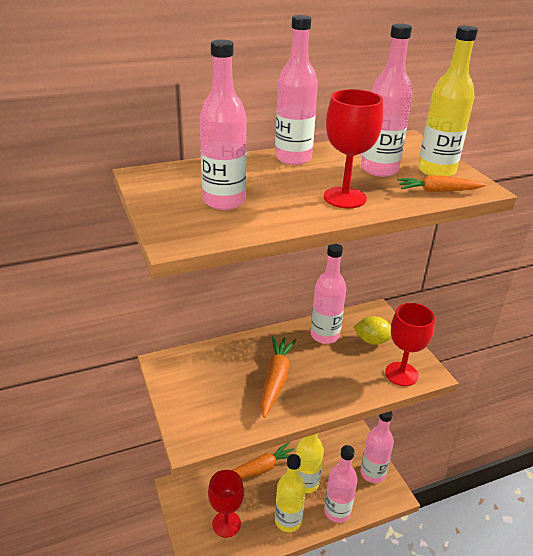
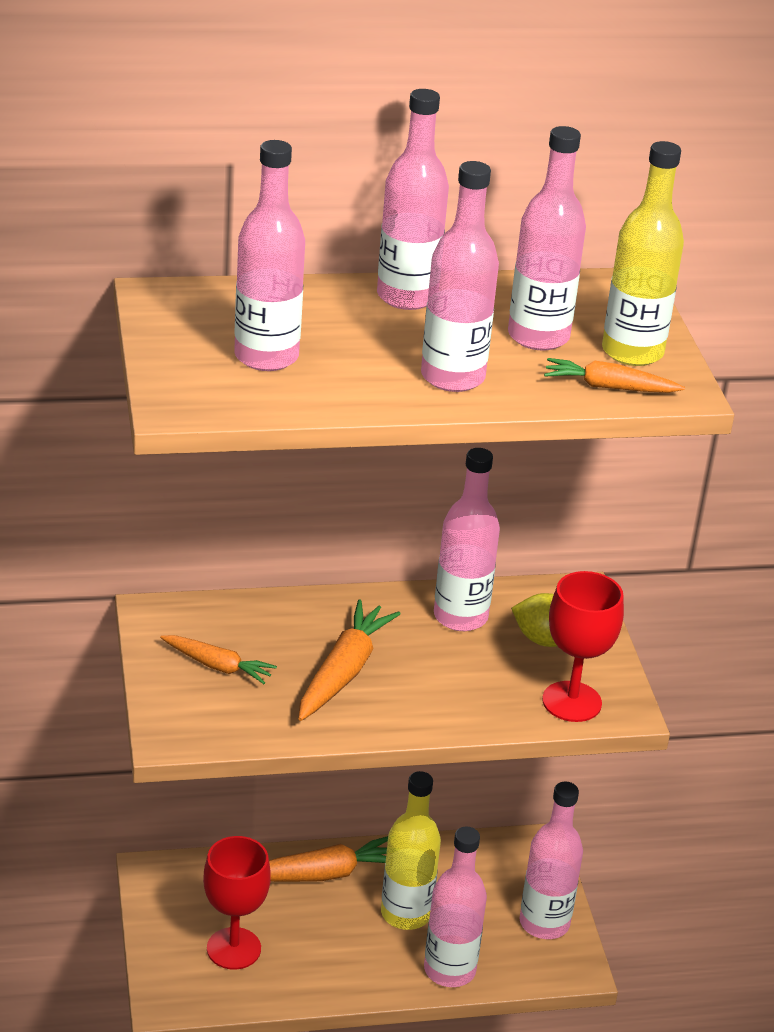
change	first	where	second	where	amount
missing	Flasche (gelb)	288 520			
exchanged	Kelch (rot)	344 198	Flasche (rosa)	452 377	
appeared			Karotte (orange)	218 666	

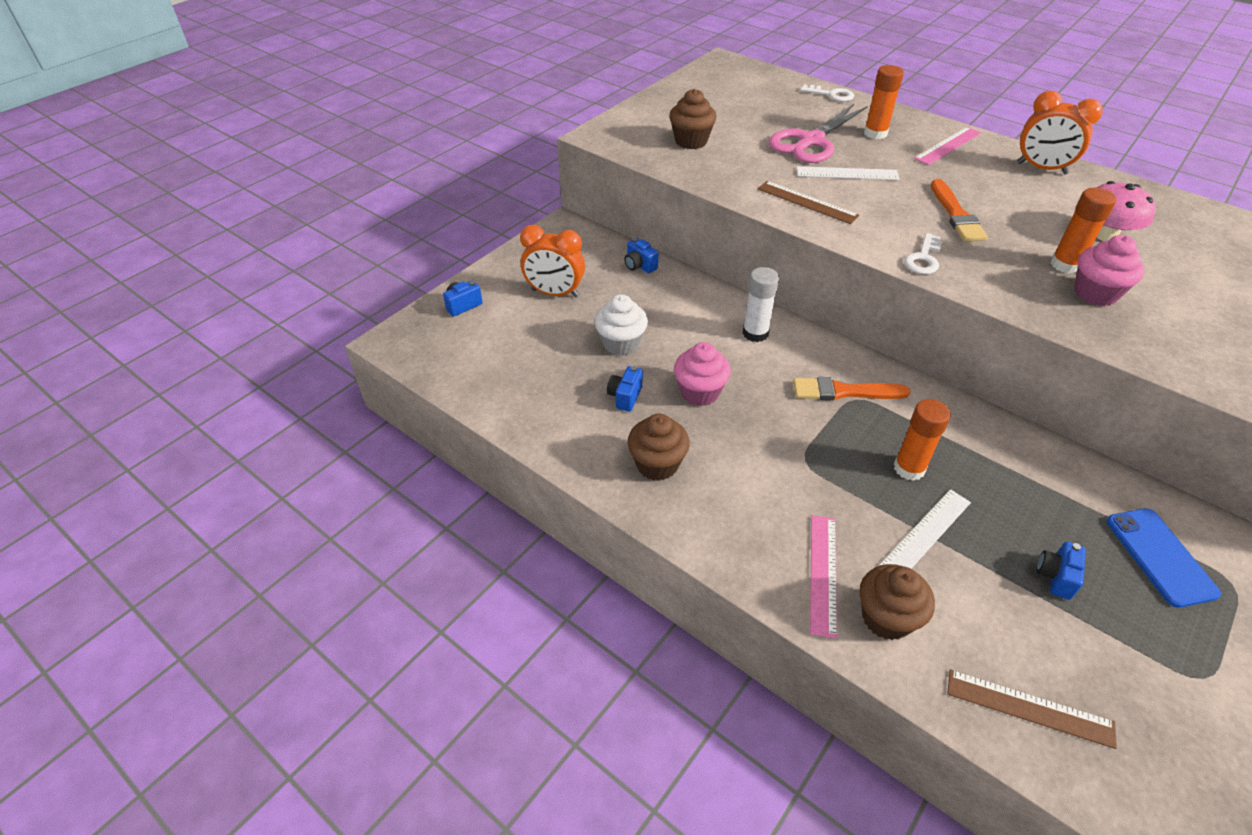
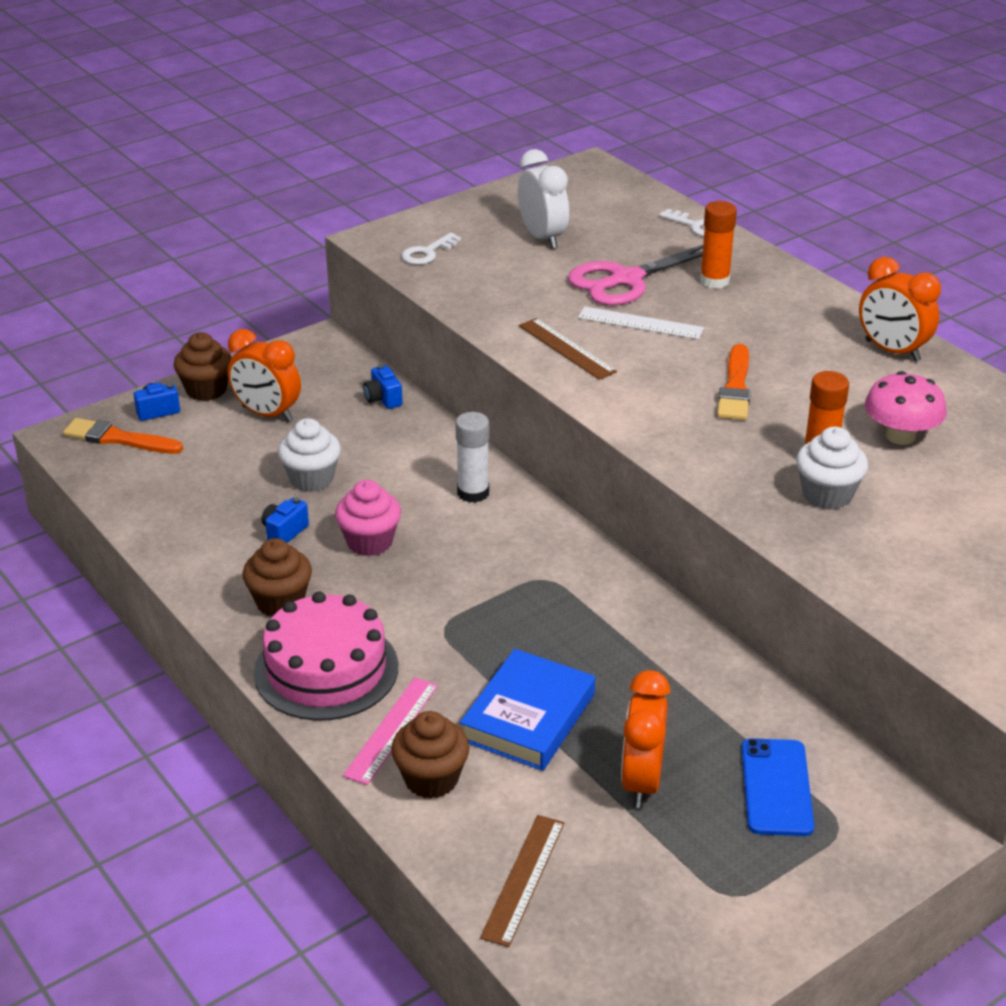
change	first	where	second	where	amount
relocated	Muffin (braun)	691 141		206 390	
relocated	Pinsel (orange)	844 391		118 438	
exchanged	Lineal (weiß)	926 533	Buch (blau)	528 717	
missing	Klebestift (orange)	909 468			
relocated	Schlüssel (weiß)	923 259		427 253	
missing	Lineal (rosa)	948 146			
spun	Lineal (braun)	1029 708		523 879	75 degrees clockwise
exchanged	Kamera (blau)	1055 577	Wecker (orange)	641 781	
colour	Muffin (rosa)	1095 293	Muffin (weiß)	827 495	
appeared			Kuchen (rosa)	326 669	
appeared			Wecker (weiß)	542 238	

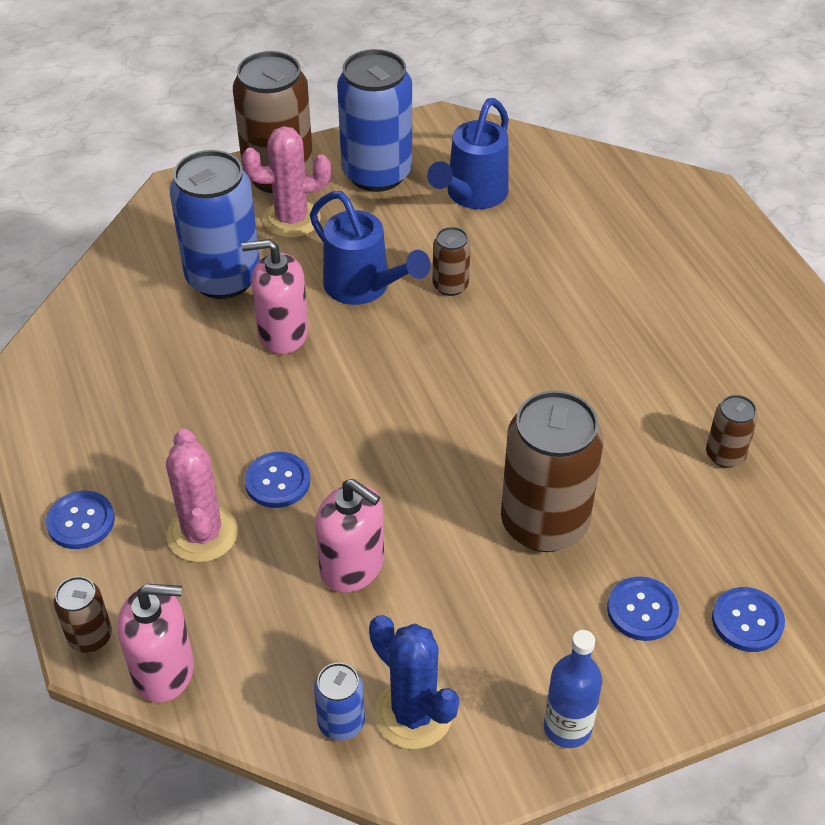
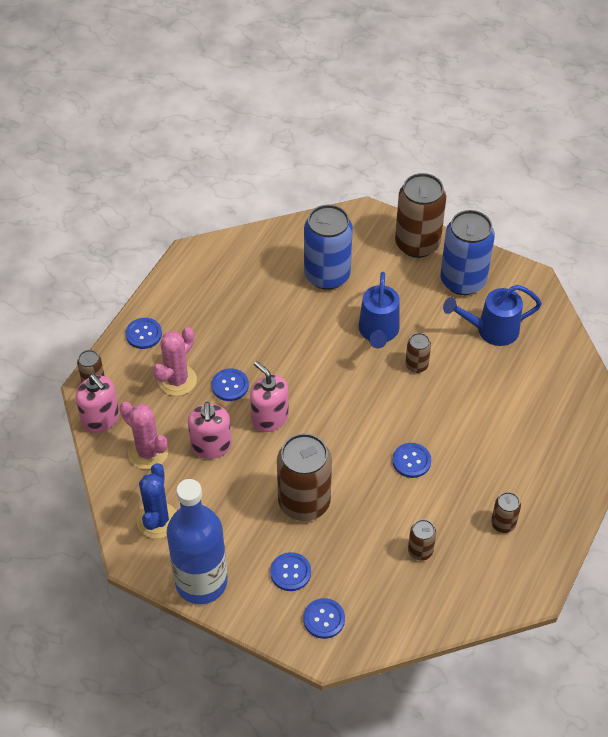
change	first	where	second	where	amount
relocated	Kaktus (rosa)	291 219		148 452	
relocated	Seifenspender (rosa)	283 333		269 418	
missing	Dose (blau)	341 722			
size	Flasche (blau)	567 727		201 582	x1.98
appeared			Knopf (blau)	411 461	
appeared			Dose (braun)	503 523	

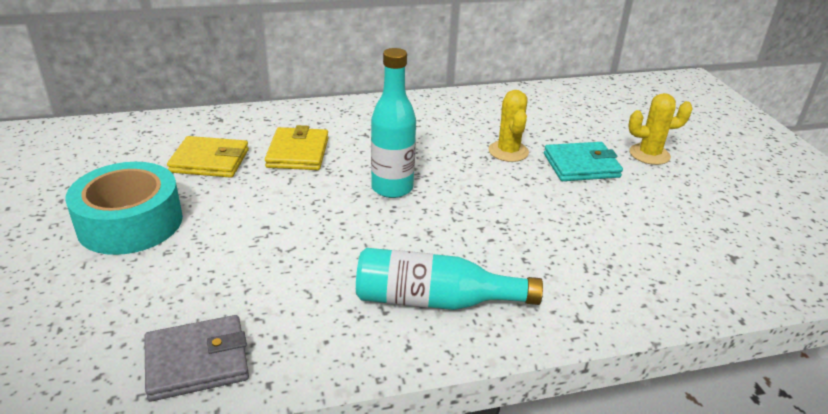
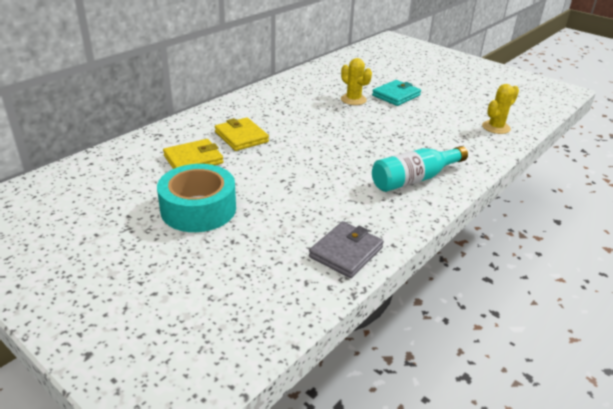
change	first	where	second	where	amount
missing	Flasche (türkis)	392 188			
relocated	Kaktus (gelb)	649 154		496 127	

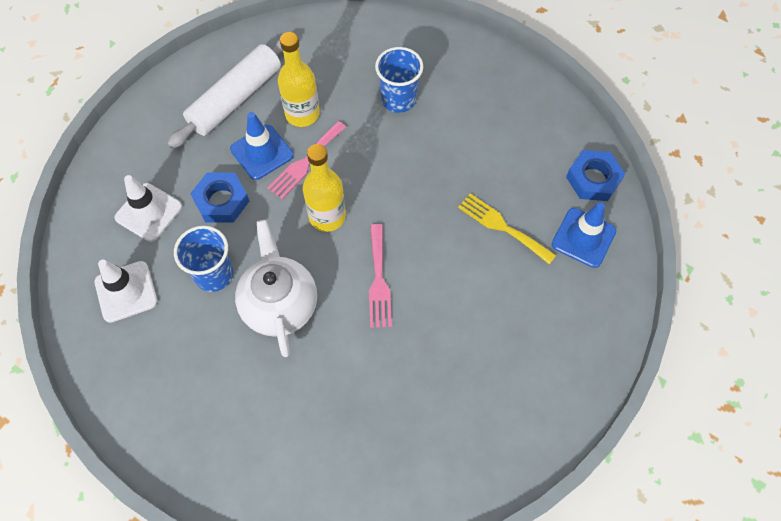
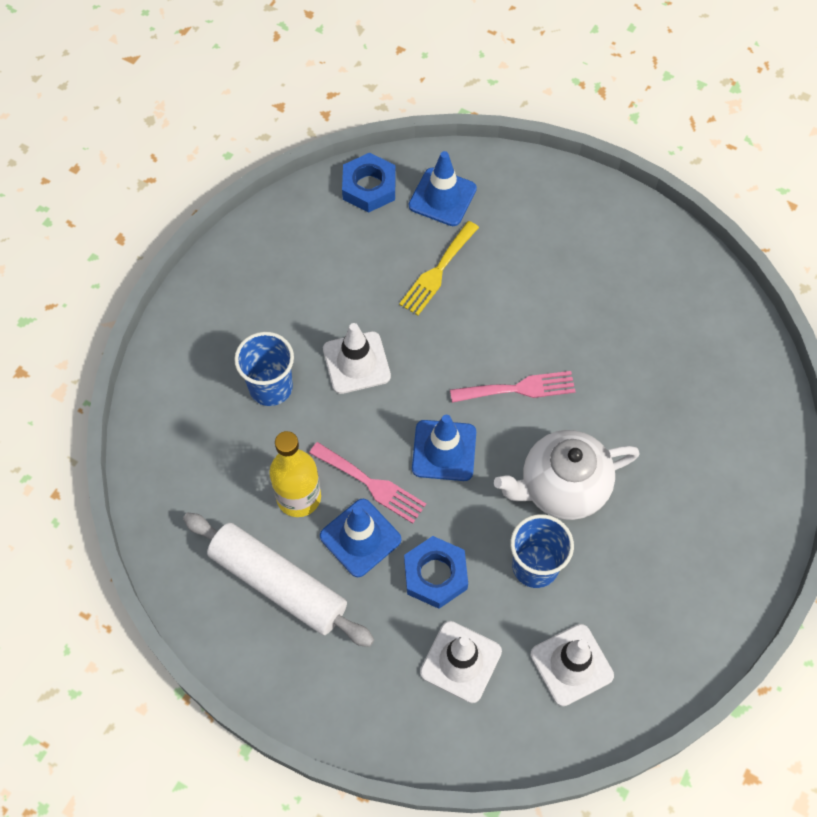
change	first	where	second	where	amount
exchanged	Flasche (gelb)	327 216	Leitkegel (blau)	444 450	
appeared			Leitkegel (weiß)	356 363	

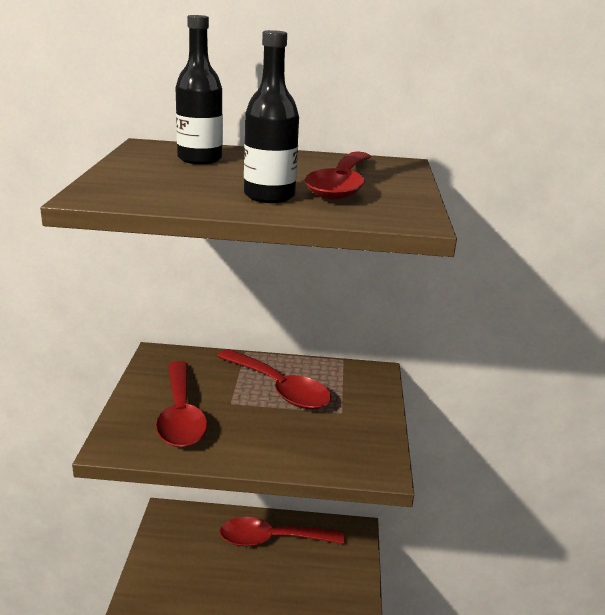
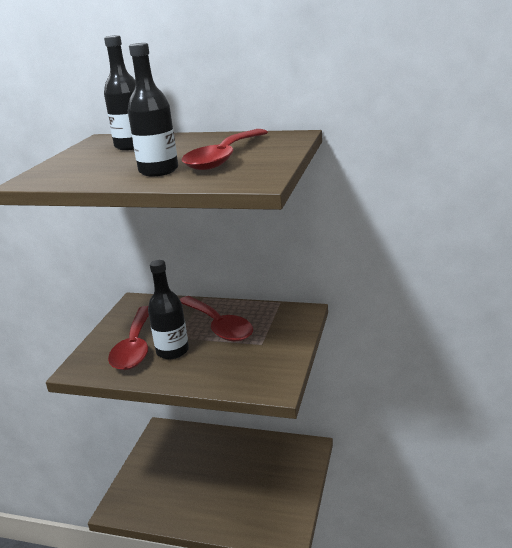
change	first	where	second	where	amount
missing	Löffel (rot)	272 539			
appeared			Flasche (schwarz)	172 351	

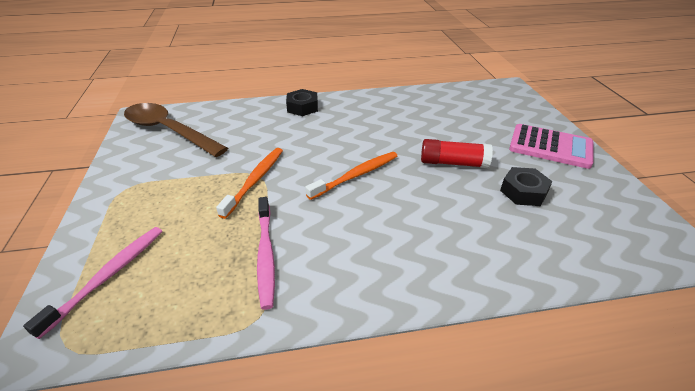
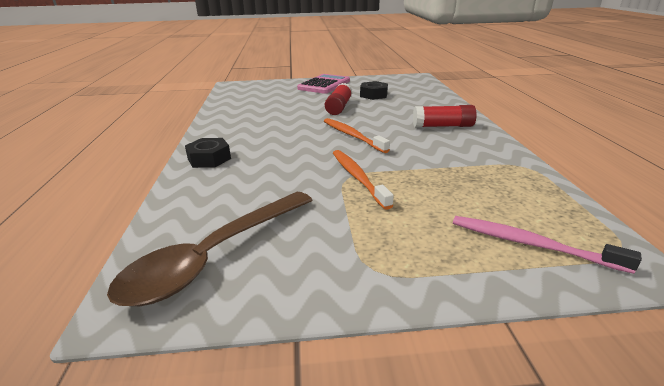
change	first	where	second	where	amount
spun	Zahnbürste (orange)	255 180		358 177	45 degrees clockwise
missing	Zahnbürste (rosa)	265 255			
appeared			Klebestift (rot)	443 126	

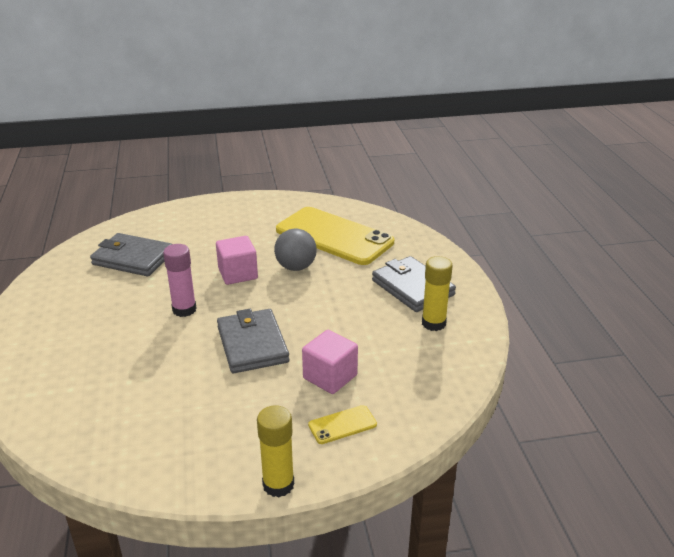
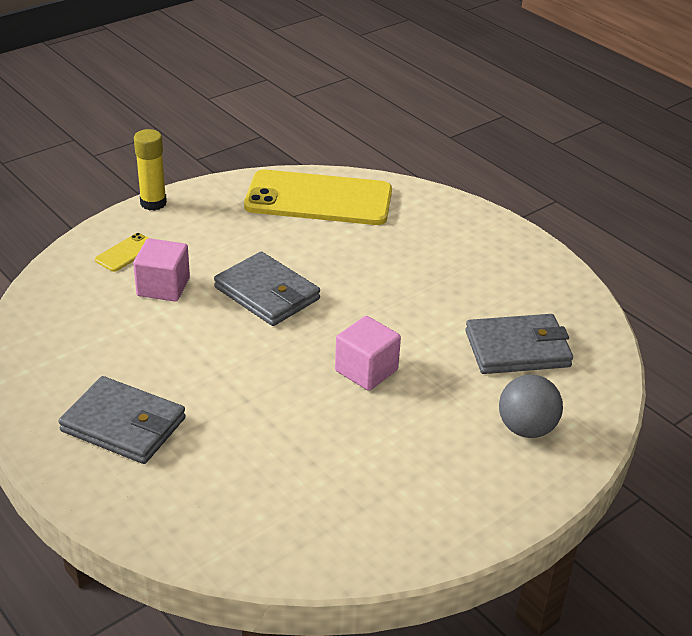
change	first	where	second	where	amount
missing	Klebestift (rosa)	184 309			
relocated	Ball (grau)	296 267		526 429	
relocated	Handy (gelb)	334 236		319 199	
missing	Klebestift (gelb)	433 323			

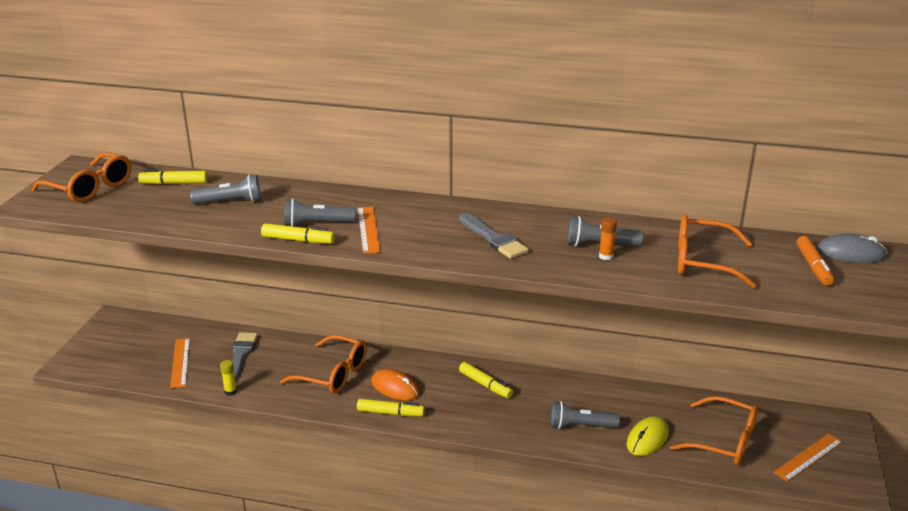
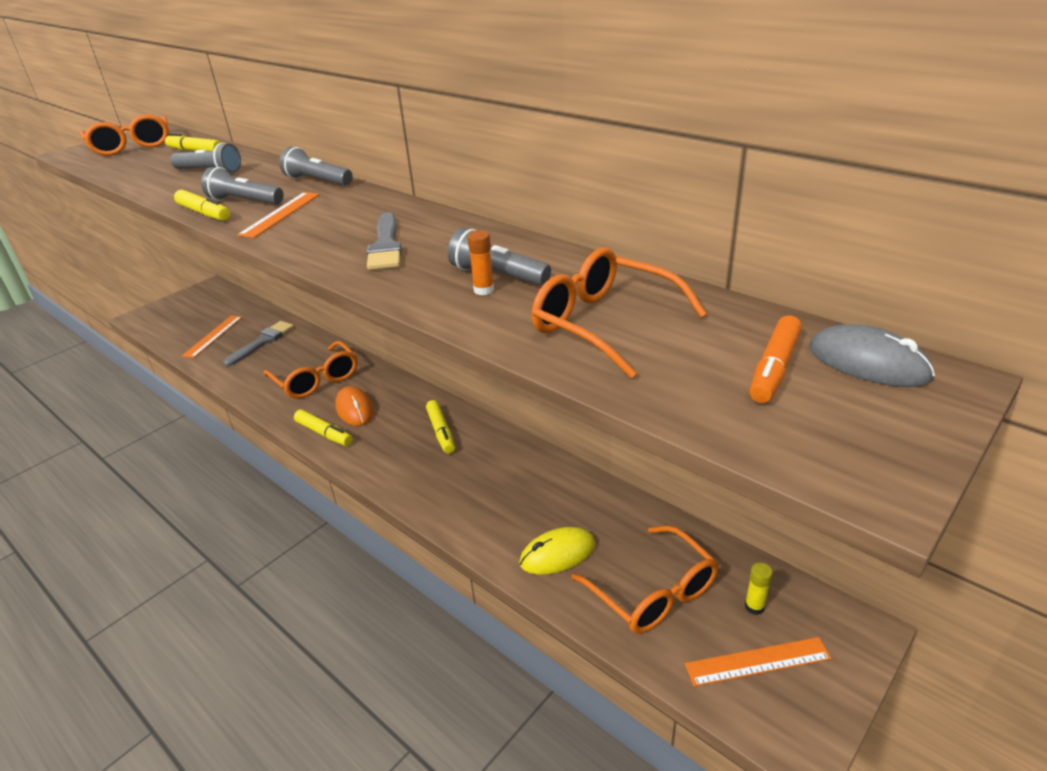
change	first	where	second	where	amount
relocated	Klebestift (gelb)	230 391		754 607	
relocated	Taschenlampe (grau)	580 426		317 181	

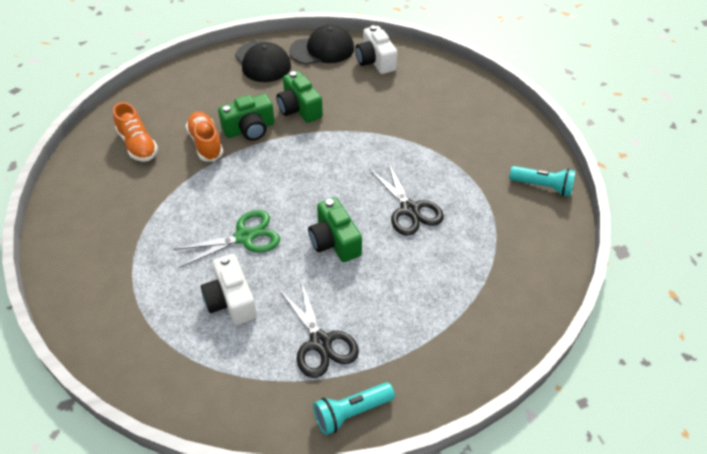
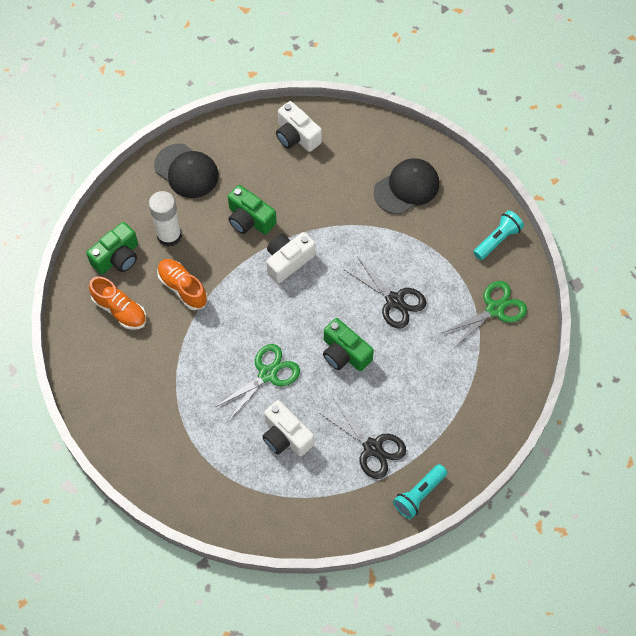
change	first	where	second	where	amount
relocated	Kamera (grün)	250 129		117 257	
relocated	Kappe (schwarz)	322 49		406 188	
spun	Taschenlampe (türkis)	543 187		497 240	45 degrees counterclockwise
appeared			Klebestift (weiß)	169 235	
appeared			Kamera (weiß)	288 261	
appeared			Schere (grün)	495 309	

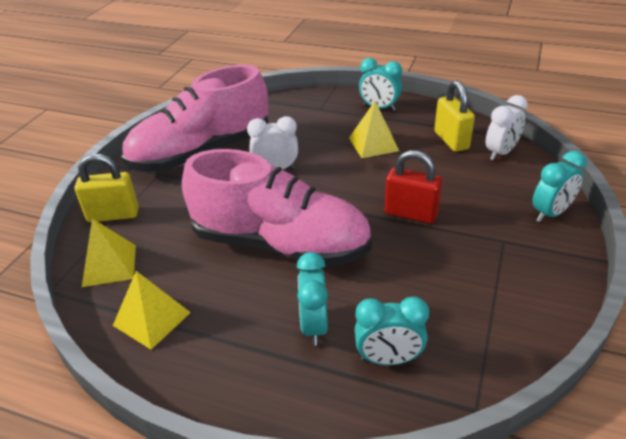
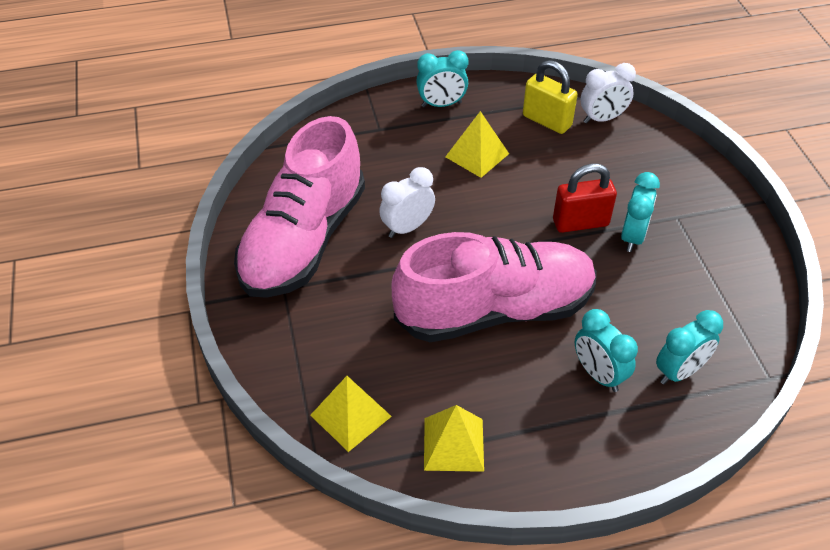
change	first	where	second	where	amount
missing	Vorhängeschloss (gelb)	113 215			
spun	Wecker (weiß)	501 153		602 119	60 degrees clockwise
relocated	Wecker (türkis)	550 213		632 237	

